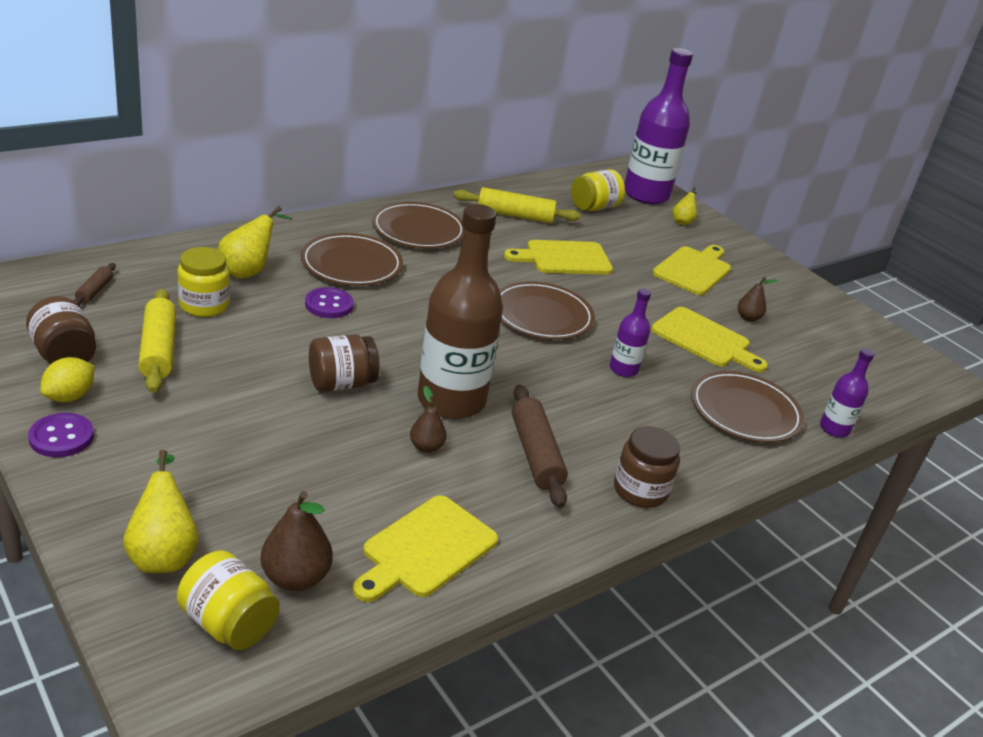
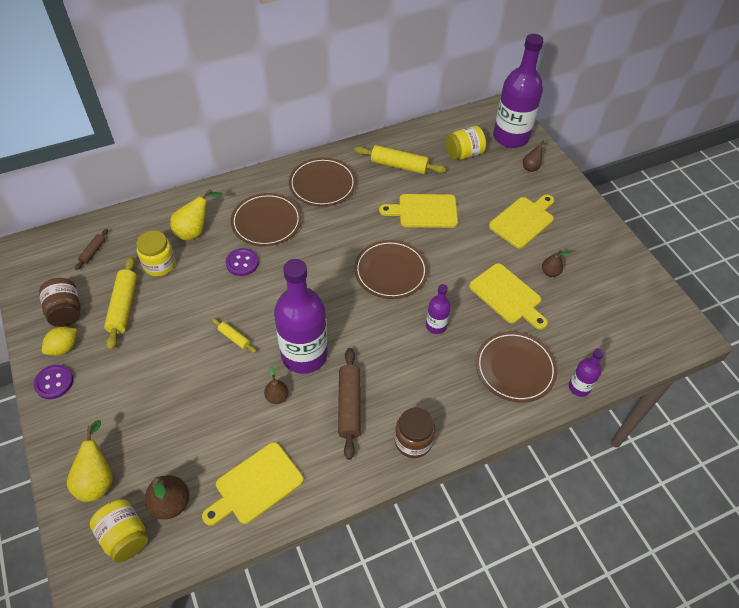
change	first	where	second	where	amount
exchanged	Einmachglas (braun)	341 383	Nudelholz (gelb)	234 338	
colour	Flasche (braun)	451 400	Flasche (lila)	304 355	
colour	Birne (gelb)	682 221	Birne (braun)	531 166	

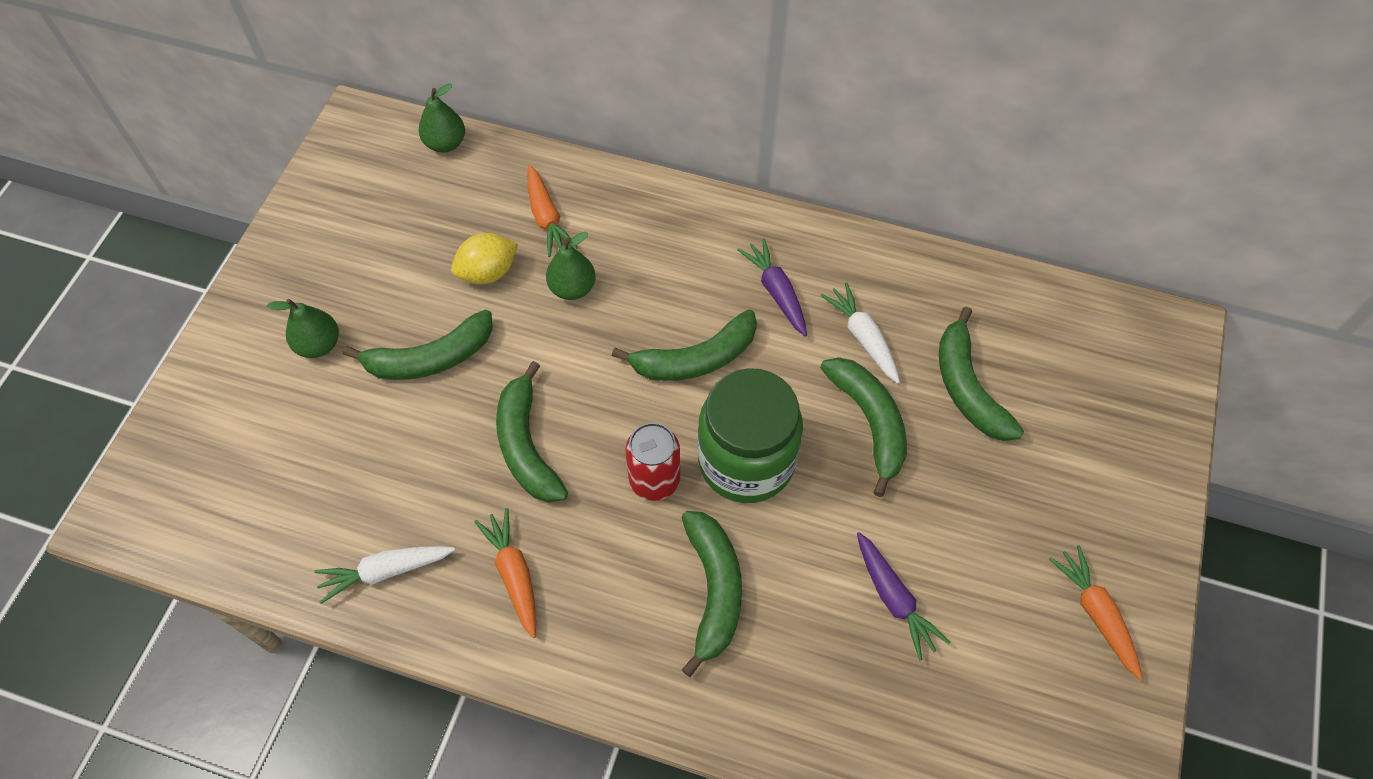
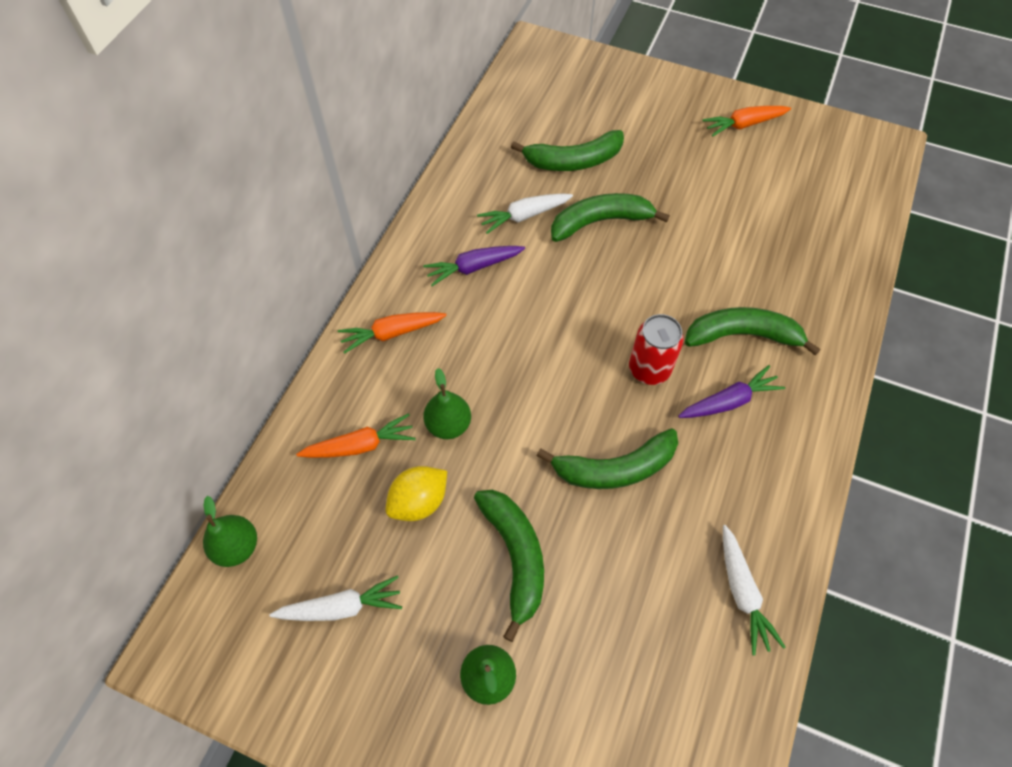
change	first	where	second	where	amount
spun	Zitrone (gelb)	488 272		419 502	75 degrees clockwise
relocated	Karotte (orange)	514 575		392 333	
missing	Banane (grün)	695 359			
missing	Einmachglas (grün)	746 461			
relocated	Karotte (lila)	893 598		729 401	
appeared			Karotte (weiß)	341 607	

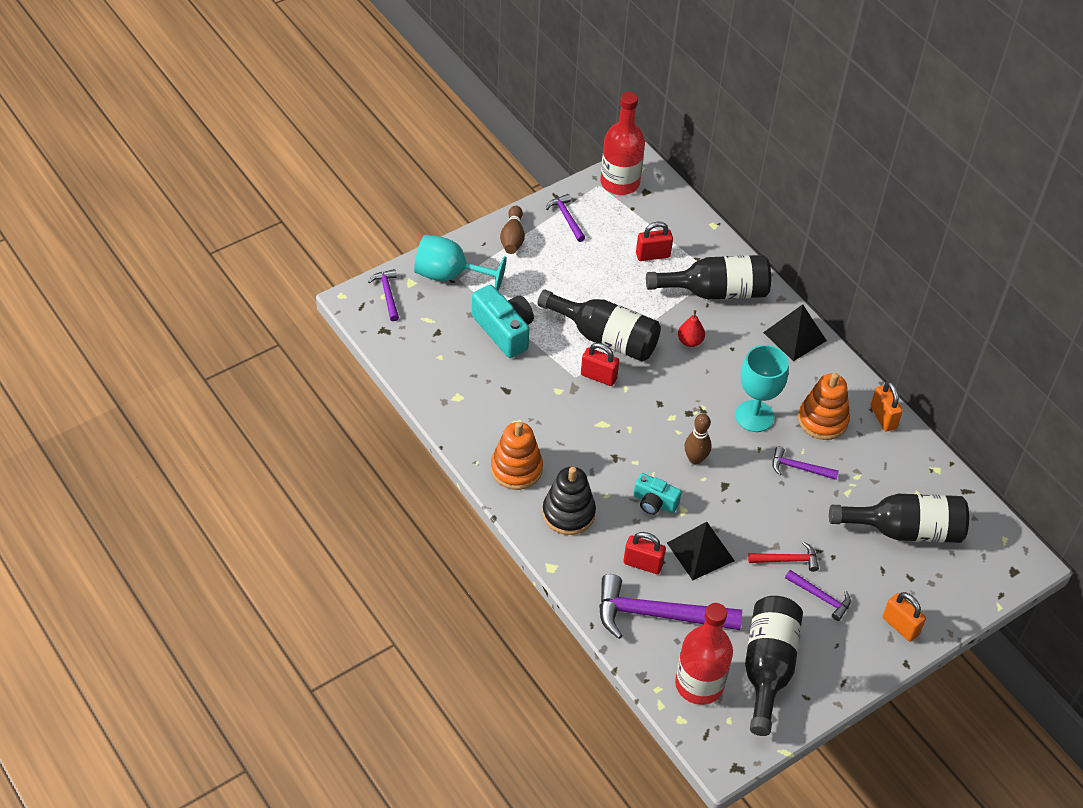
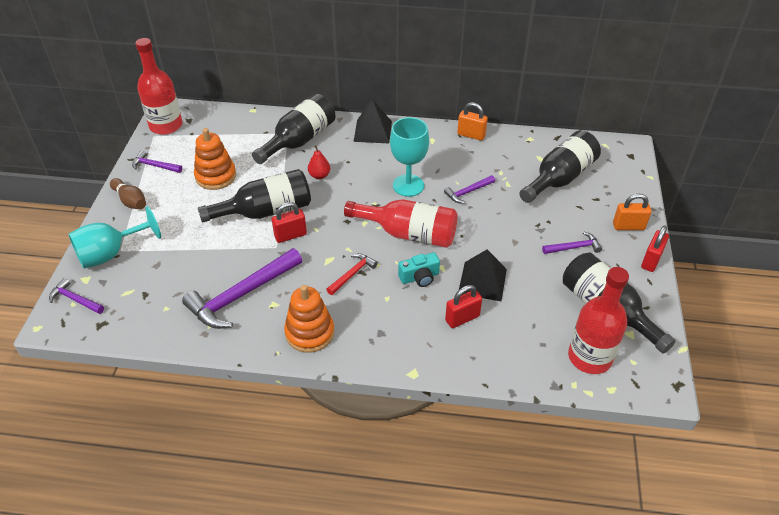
change	first	where	second	where	amount
missing	Kamera (türkis)	504 330			
missing	Stapelspielzeug (schwarz)	568 513			
relocated	Hammer (lila)	657 614		241 295	
relocated	Vorhängeschloss (rot)	653 255		651 260	
exchanged	Bowlingkegel (braun)	695 459	Flasche (rot)	408 234	
relocated	Hammer (rot)	787 560		352 274	
relocated	Stapelspielzeug (orange)	822 420		216 176	

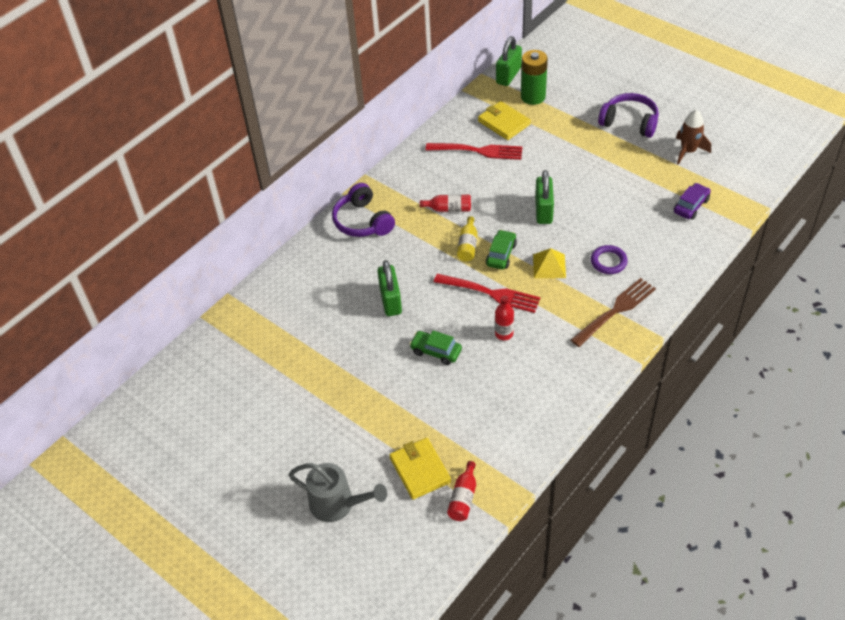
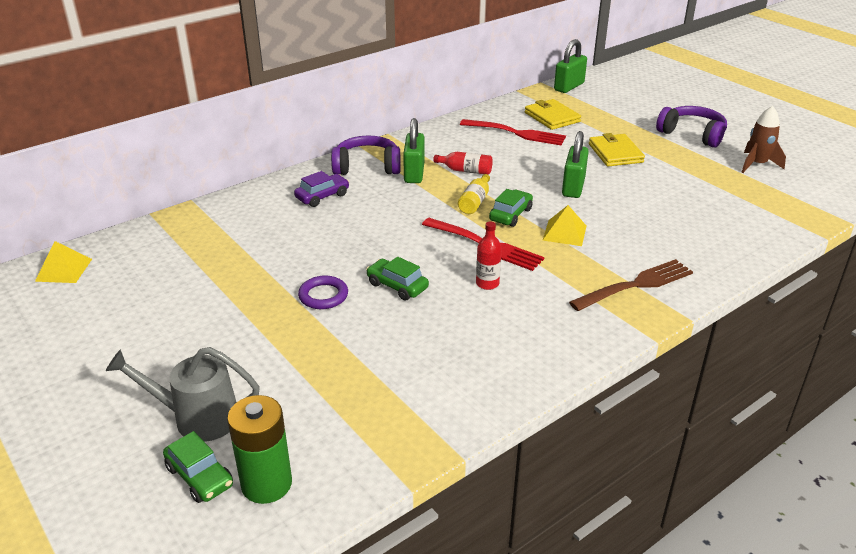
change	first	where	second	where	amount
spun	Gießkanne (grau)	338 504		196 418	150 degrees clockwise
spun	Kopfhörer (lila)	362 221		367 167	105 degrees clockwise
relocated	Vorhängeschloss (grün)	390 301		414 173	
relocated	Geldbörse (gelb)	420 470		615 153	
missing	Flasche (rot)	463 498			
relocated	Batterie (grün)	533 97		266 484	
relocated	Ring (lila)	608 261		323 296	
relocated	Auto (lila)	691 206		322 196	
appeared			Pyramide (gelb)	64 270	
appeared			Auto (grün)	200 476	

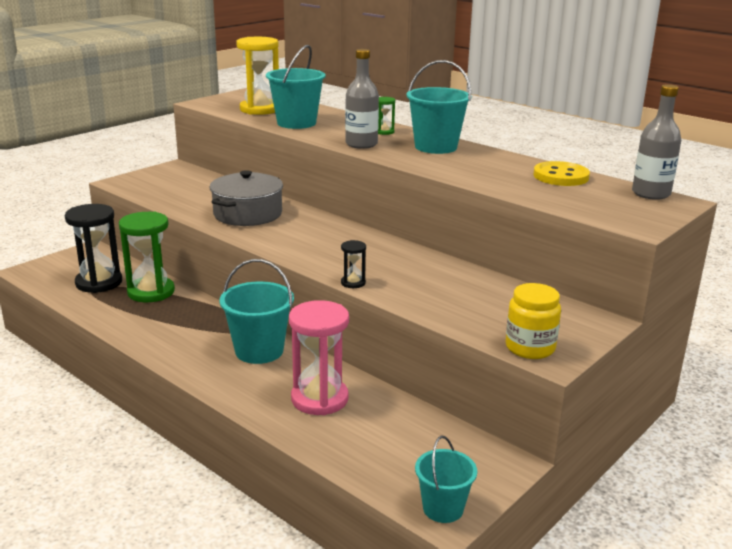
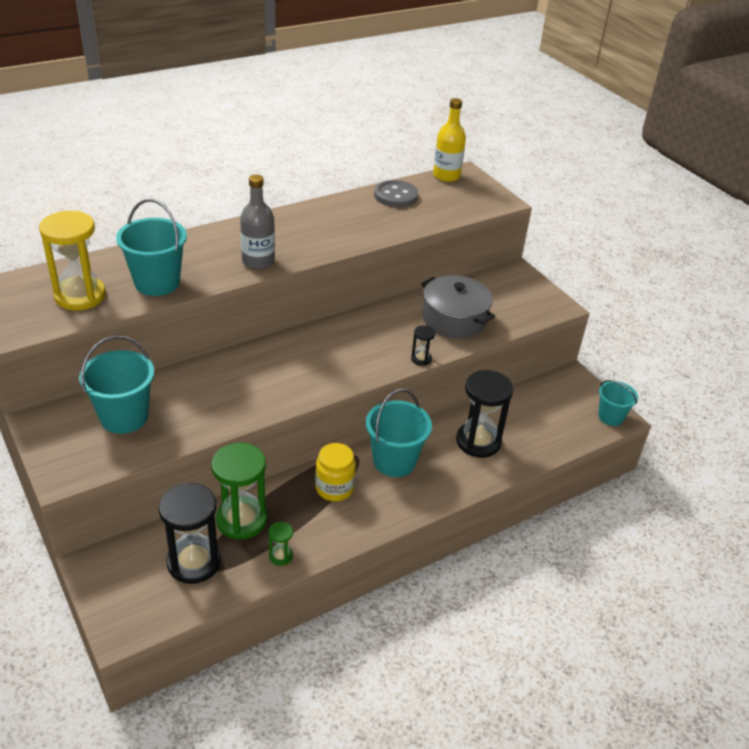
change	first	where	second	where	amount
relocated	Kochtopf (grau)	248 214		454 319	
colour	Sanduhr (rosa)	319 399	Sanduhr (schwarz)	478 442	
relocated	Sanduhr (grün)	384 132		281 556	
relocated	Eimer (türkis)	436 147		124 417	
relocated	Einmachglas (gelb)	530 348		334 488	
colour	Knopf (gelb)	560 176	Knopf (grau)	395 195	
colour	Flasche (grau)	651 193	Flasche (gelb)	446 176	

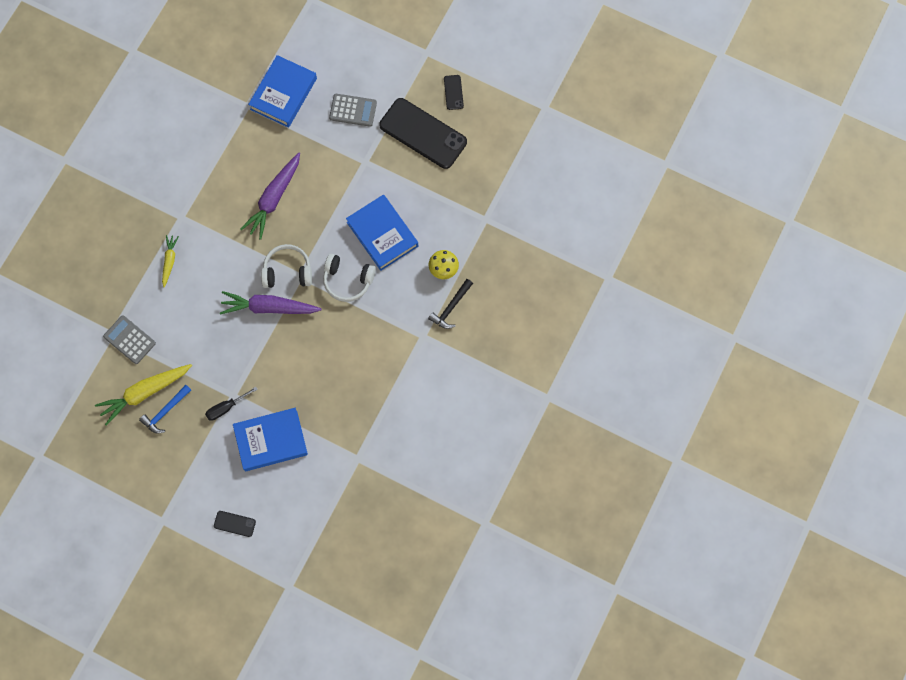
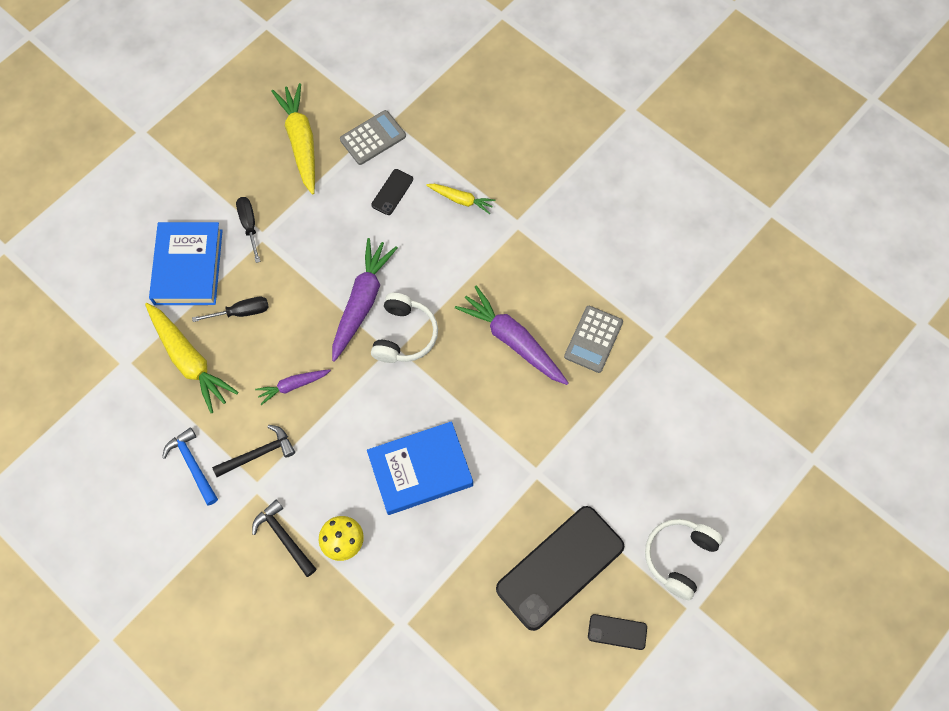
change	first	where	second	where	amount
relocated	Hammer (blau)	165 411		192 465	
relocated	Handy (schwarz)	234 523		392 192	
missing	Buch (blau)	283 94			
relocated	Kopfhörer (weiß)	348 280		679 557	
relocated	Taschenrechner (grau)	353 110		593 339	
appeared			Karotte (gelb)	190 360	
appeared			Schraubenzieher (schwarz)	241 312	
appeared			Hammer (schwarz)	258 453	
appeared			Karotte (lila)	293 386	

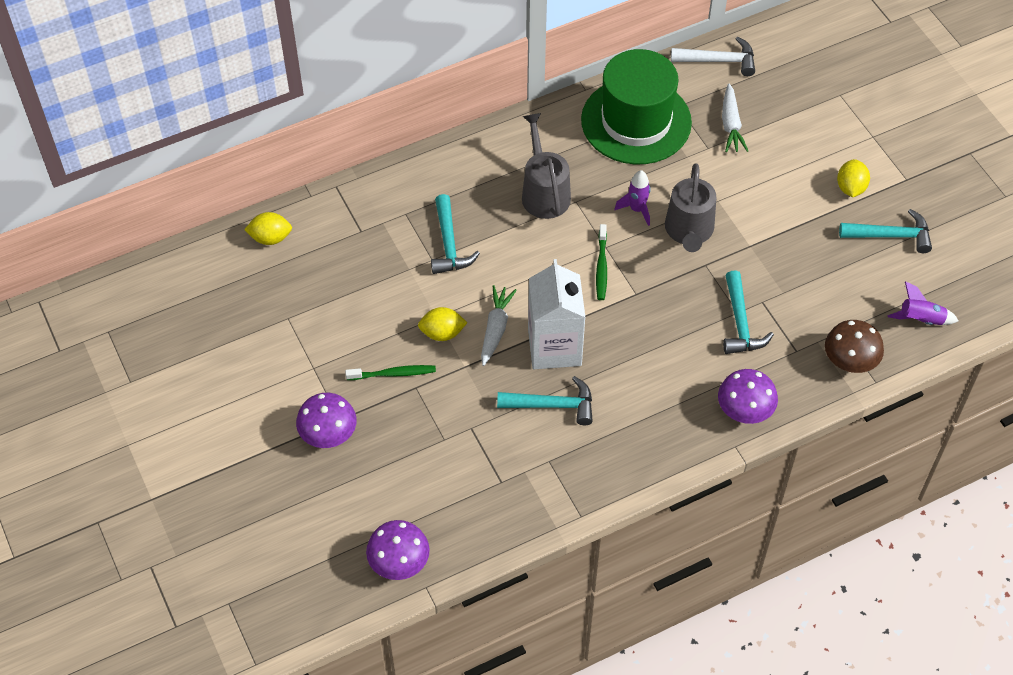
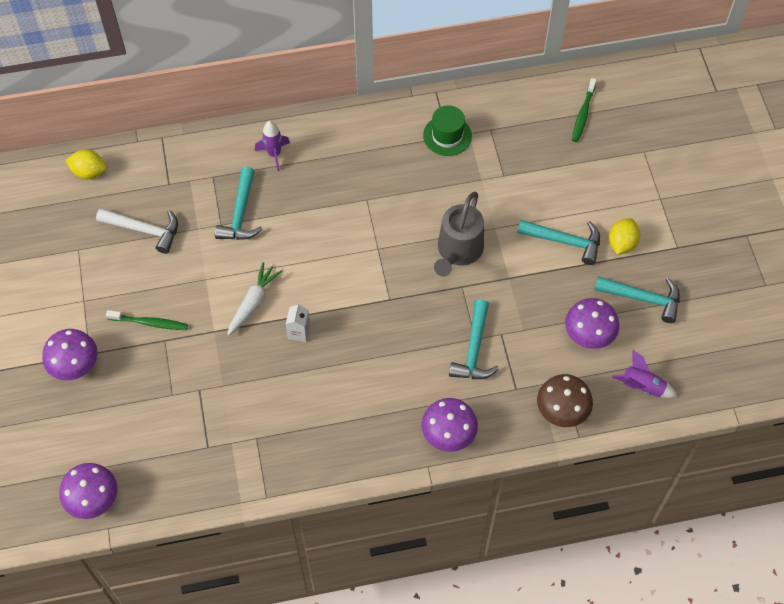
change	first	where	second	where	amount
missing	Zitrone (gelb)	442 333			
relocated	Hammer (türkis)	553 405		565 241	
missing	Gießkanne (grau)	544 193			
size	Getränkekarton (weiß)	554 347		299 332	x0.42
size	Hut (grün)	636 121		447 135	x0.47
relocated	Zahnbürste (grün)	601 267		583 114	
relocated	Rakete (lila)	637 209		274 154	
relocated	Hammer (weiß)	719 61		145 230	
missing	Karotte (weiß)	731 124			
appeared			Pilz (lila)	589 334	

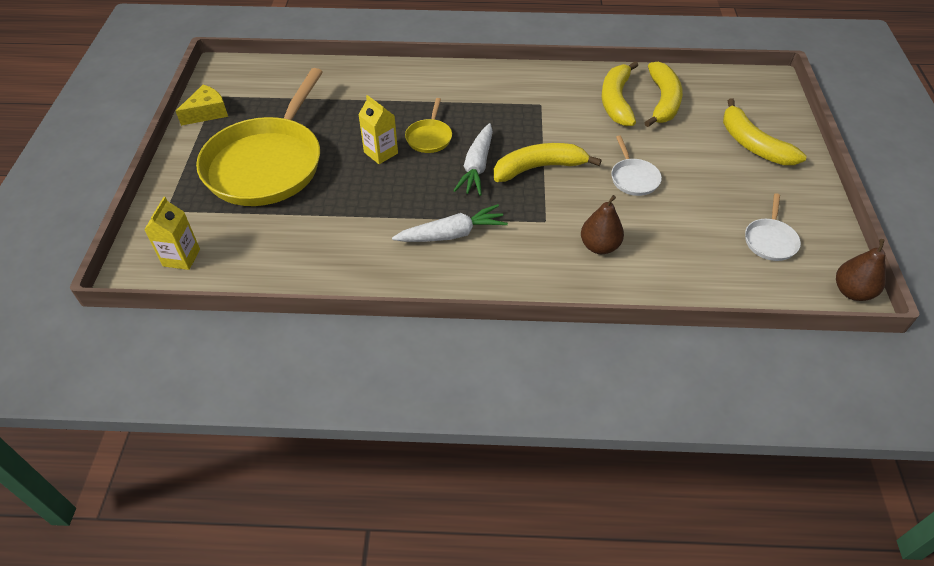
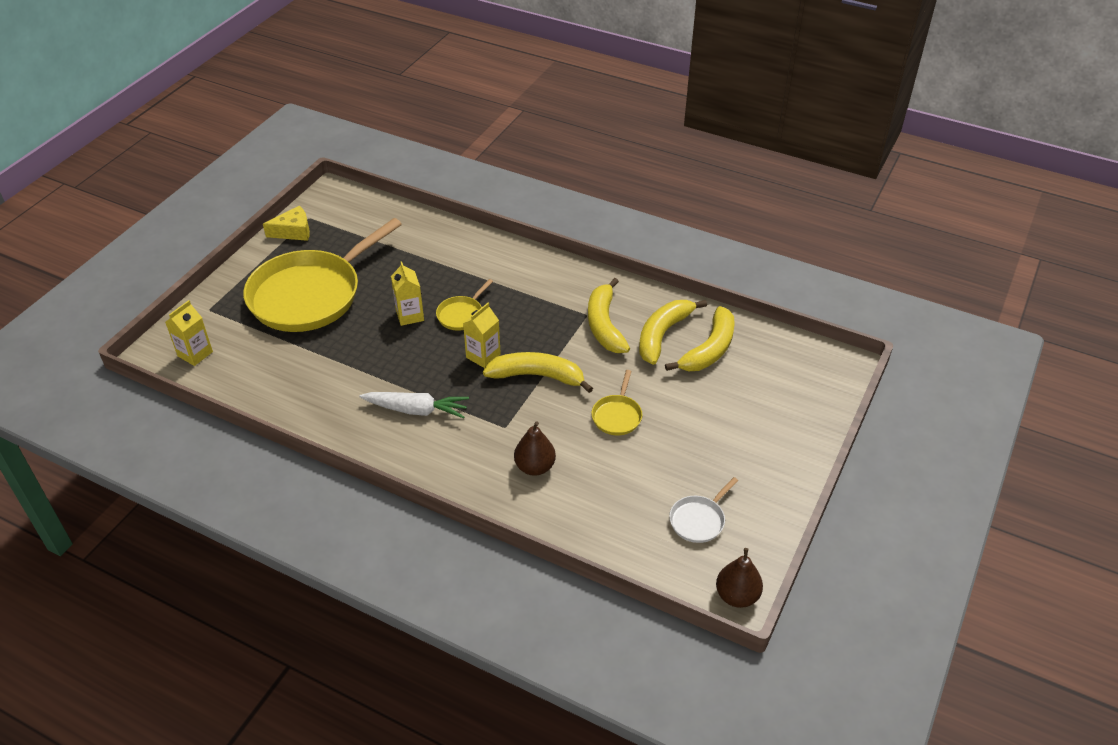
change	first	where	second	where	amount
exchanged	Karotte (weiß)	477 166	Getränkekarton (gelb)	483 356	
colour	Pfanne (weiß)	633 178	Pfanne (gelb)	617 416	
relocated	Banane (gelb)	752 144		604 325	

